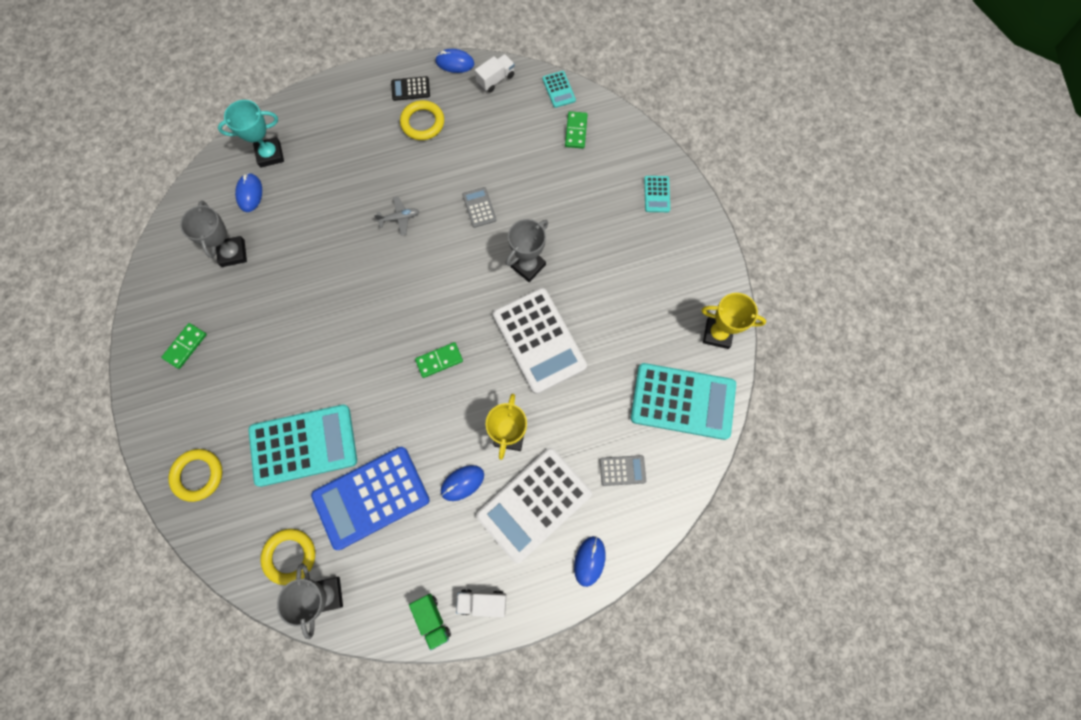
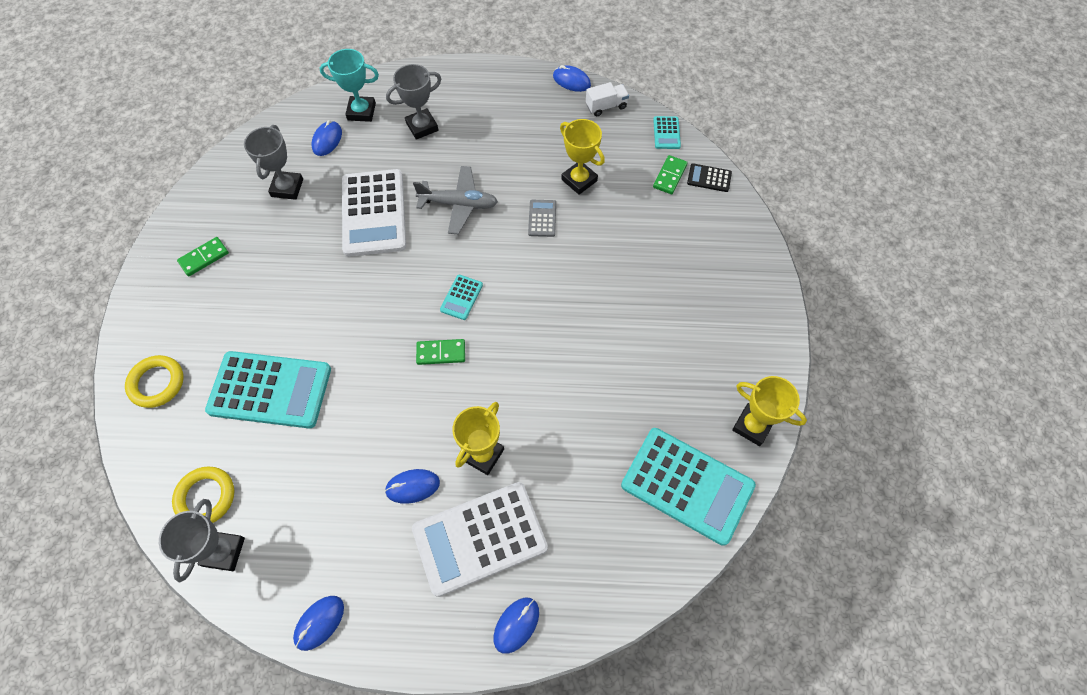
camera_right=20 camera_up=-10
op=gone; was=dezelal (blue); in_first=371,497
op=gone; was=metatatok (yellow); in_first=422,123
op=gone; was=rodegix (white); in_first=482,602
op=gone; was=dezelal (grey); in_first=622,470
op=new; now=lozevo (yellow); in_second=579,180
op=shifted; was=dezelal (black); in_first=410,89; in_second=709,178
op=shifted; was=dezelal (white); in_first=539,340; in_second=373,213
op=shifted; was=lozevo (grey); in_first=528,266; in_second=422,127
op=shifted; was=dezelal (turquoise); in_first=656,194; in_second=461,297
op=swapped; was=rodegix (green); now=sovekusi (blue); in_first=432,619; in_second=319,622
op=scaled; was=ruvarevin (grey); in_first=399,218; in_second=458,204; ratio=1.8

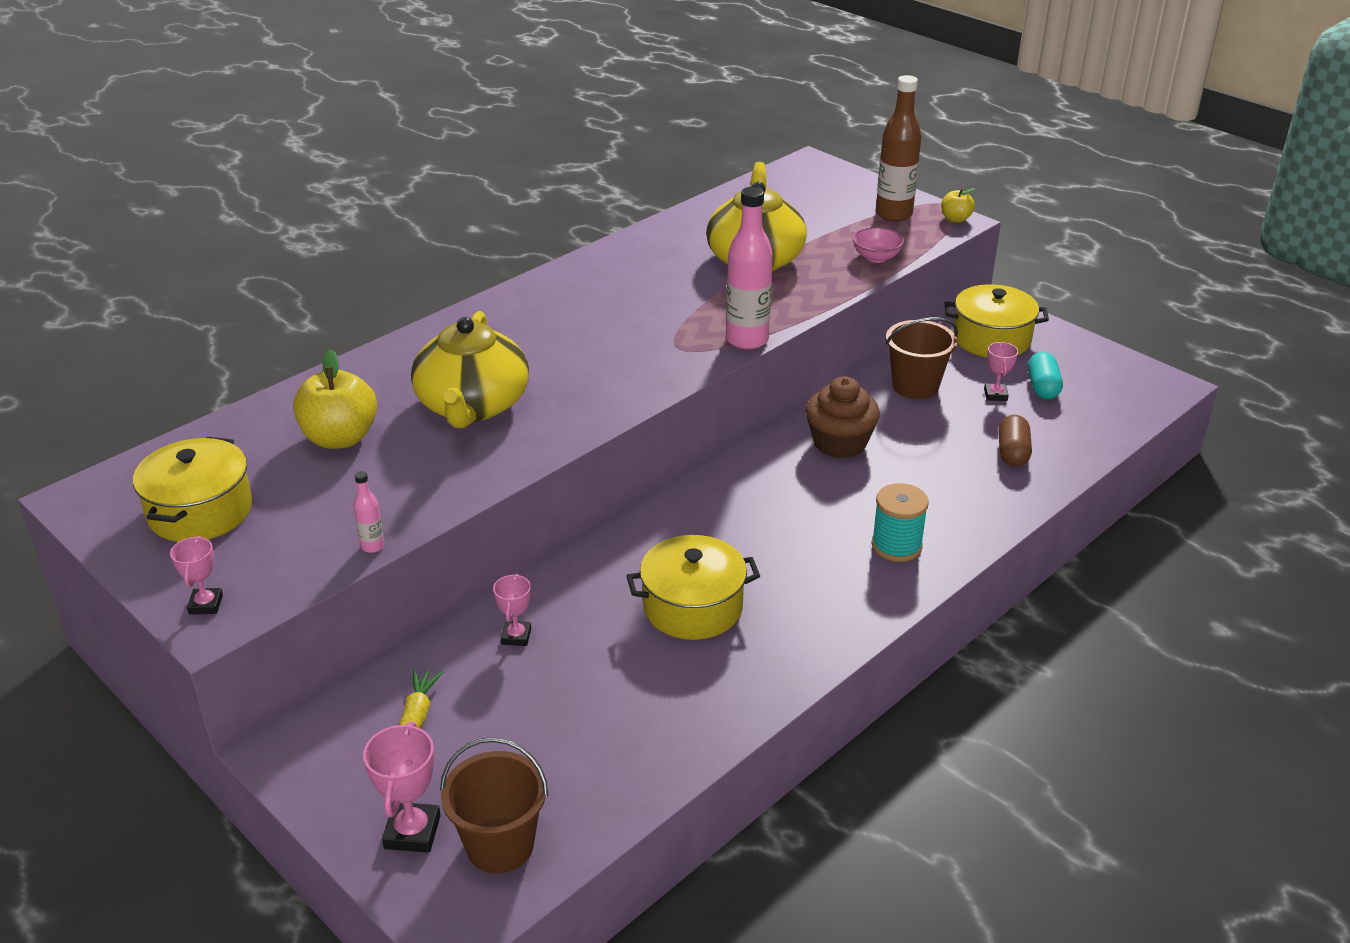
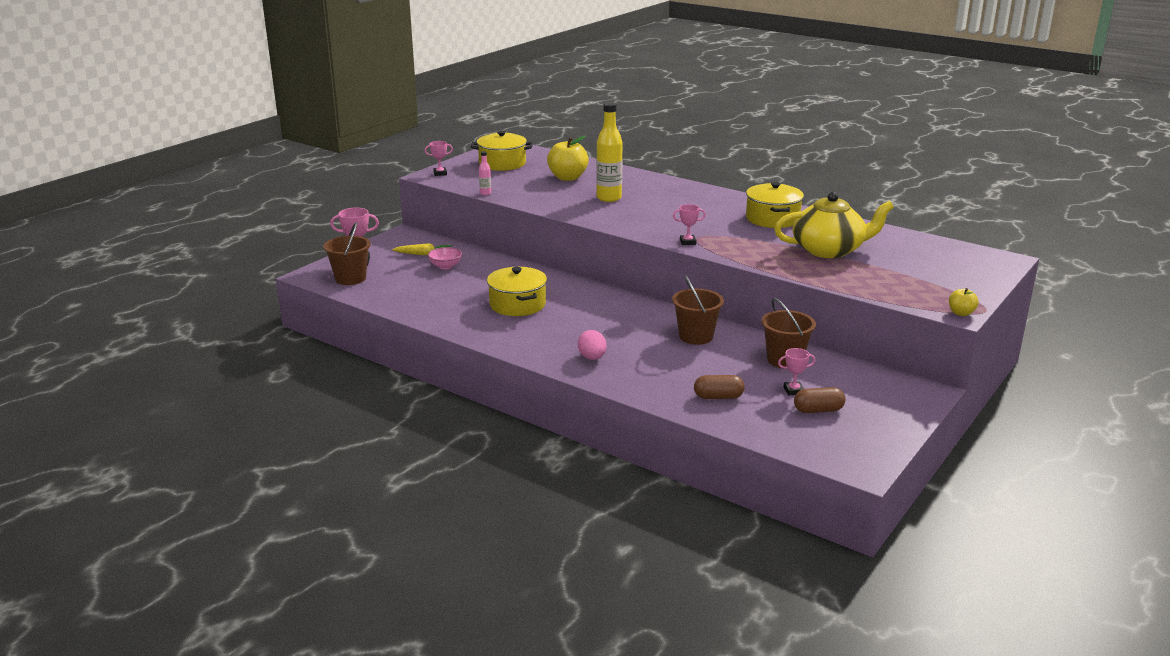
camera_right=80 camera_up=-10
op=gone; was=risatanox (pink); in_first=747,340
op=gone; was=risatanox (brown); in_first=893,214
op=shifted; was=lozevo (pink); in_first=516,636; in_second=687,242
op=shifted; was=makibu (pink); in_first=876,257; in_second=445,266
op=shifted; was=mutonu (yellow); in_first=991,339; in_second=772,219
op=swapped; was=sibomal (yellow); now=risatanox (yellow); in_first=472,405; in_second=609,198
op=swapped; was=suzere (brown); now=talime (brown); in_first=839,443; in_second=696,336
op=swapped; was=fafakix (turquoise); now=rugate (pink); in_first=896,546; in_second=592,358
op=repainted; was=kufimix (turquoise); now=kufimix (brown); in_first=1042,387; in_second=818,410

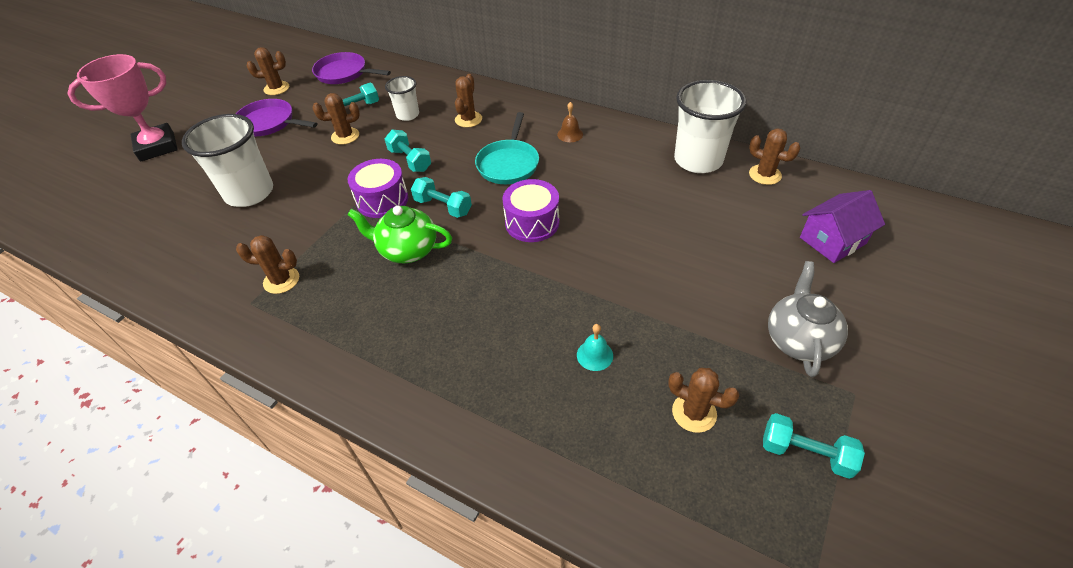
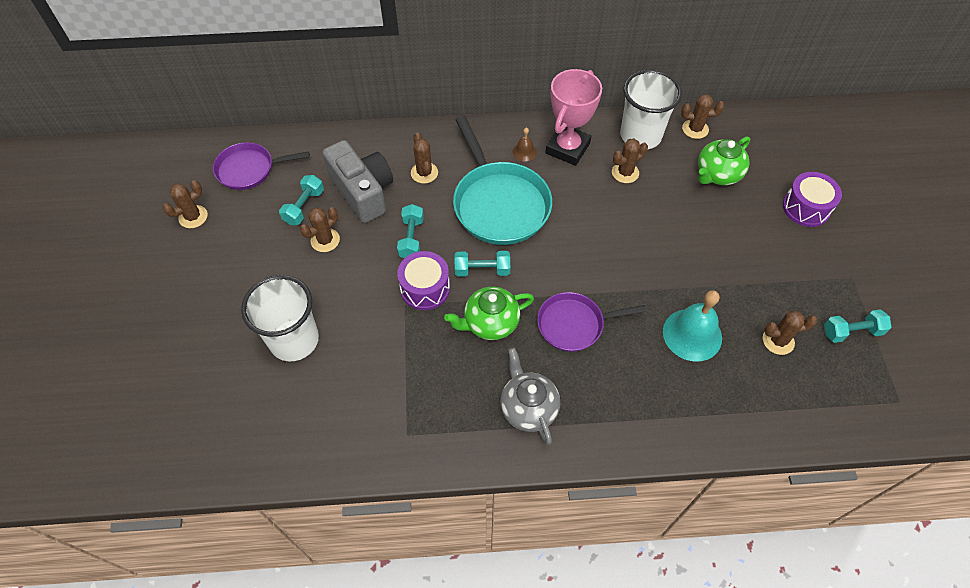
camera_right=-35 camera_up=10
op=gone; was=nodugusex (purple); in_first=832,240
op=new; now=sibomal (green); in_second=717,174
op=shifted; was=lozevo (pink); in_first=157,147; in_second=567,148
op=shifted; was=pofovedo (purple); in_first=269,123; in_second=574,324
op=shifted; was=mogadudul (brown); in_first=281,280; in_second=625,173
op=shifted; was=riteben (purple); in_first=532,222; in_second=806,208
op=shifted; was=sibomal (grey); in_first=798,340; in_second=528,408
op=swapped; was=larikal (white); now=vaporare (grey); in_first=407,115; in_second=363,191
op=rotated; was=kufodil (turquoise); in_first=410,160; in_second=411,238; clockwise=75
op=scaled; was=pofovedo (turquoise); in_first=508,164; in_second=499,204; ratio=1.63
op=scaled; was=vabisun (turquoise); in_first=595,355; in_second=692,334; ratio=2.07

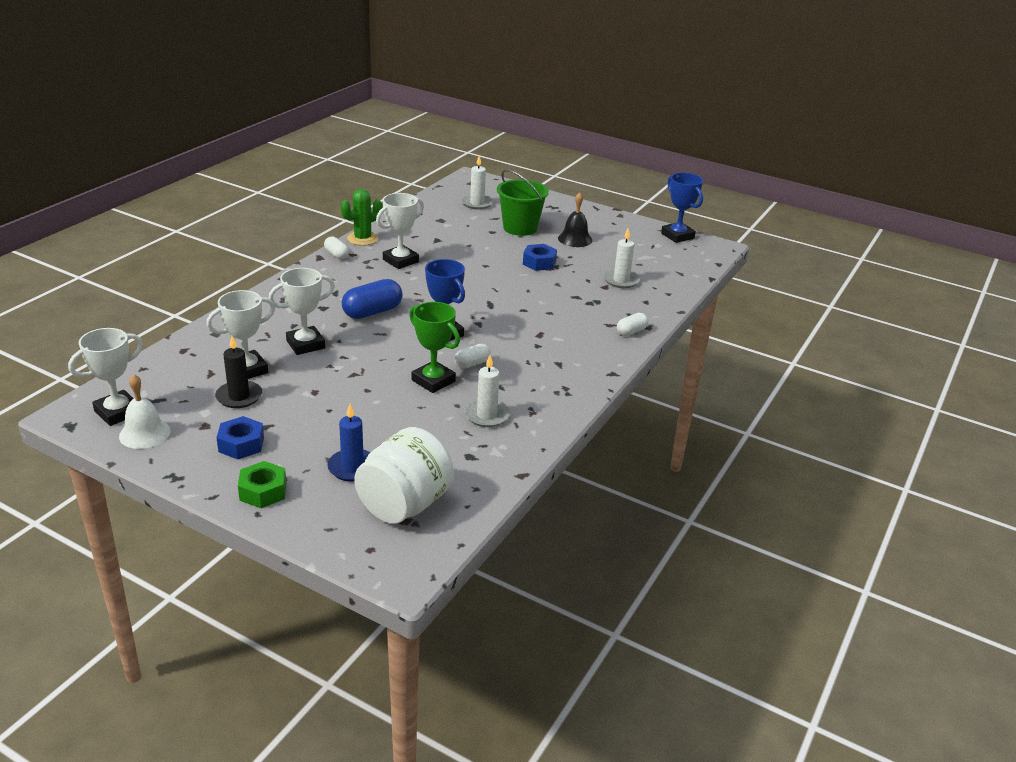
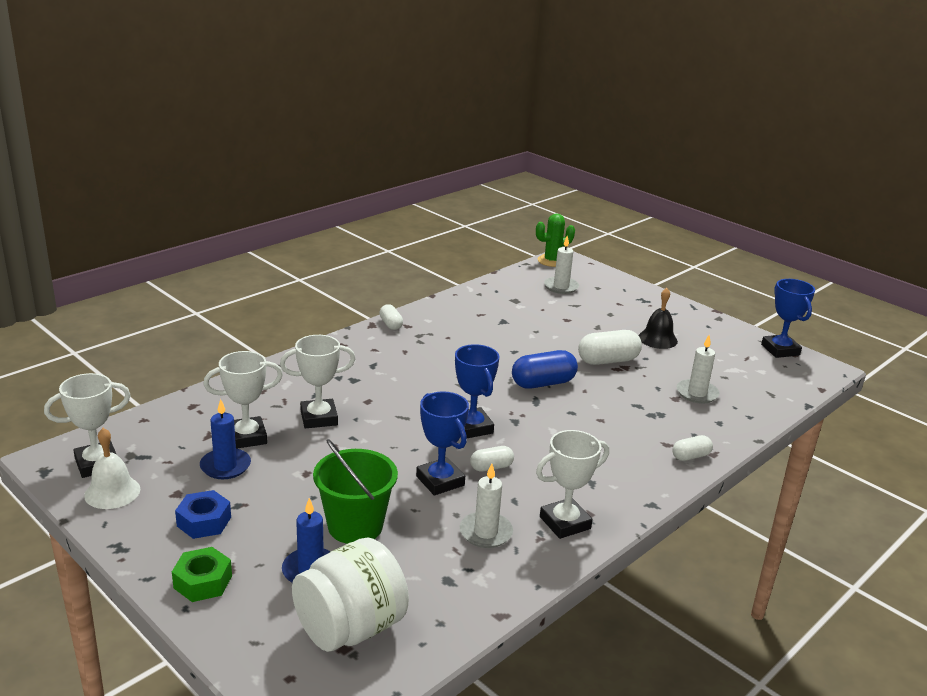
camera_right=15 camera_up=-5
op=shifted; was=mogadudul (green); in_first=362,239; in_second=552,261
op=shifted; was=kufimix (blue); in_first=372,312; in_second=543,383
op=shifted; was=lozevo (white); in_first=400,261; in_second=565,523
op=shifted; was=talime (green); in_first=520,228; in_second=355,526
op=swapped; was=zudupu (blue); now=kufimix (white); in_first=539,263; in_second=608,361
op=repainted; was=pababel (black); now=pababel (blue); in_first=239,396; in_second=225,466
op=repainted; was=lozevo (green); now=lozevo (blue); in_first=433,381; in_second=440,481

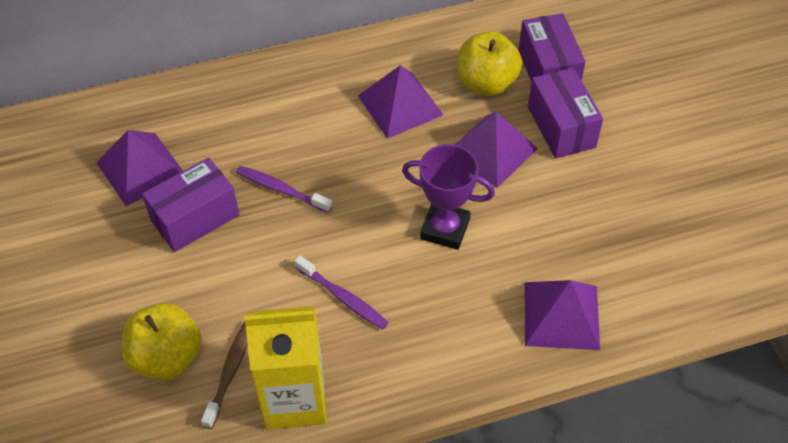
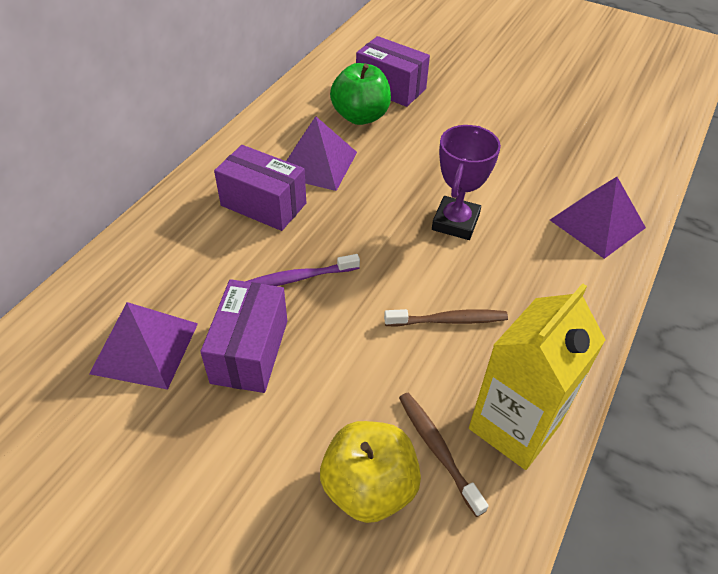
camera_right=-45 camera_up=-5
op=gone; was=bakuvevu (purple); in_first=491,151
op=shifted; was=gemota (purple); in_first=561,127; in_second=263,204
op=repainted; was=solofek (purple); now=solofek (brown); in_first=343,297; in_second=448,320
op=repainted; was=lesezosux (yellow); now=lesezosux (green); in_first=486,83; in_second=360,116
op=rotated; was=lozevo (purple); in_first=445,229; in_second=455,222; clockwise=-45

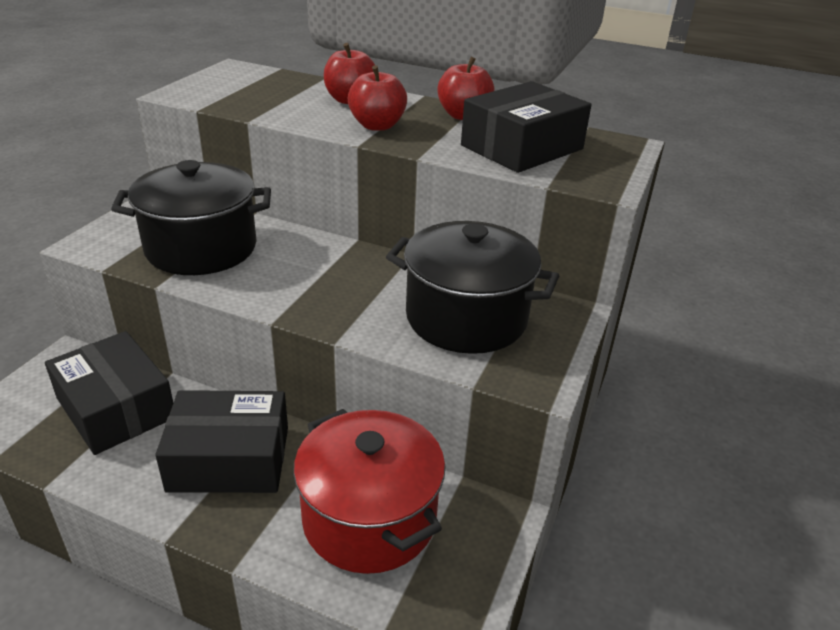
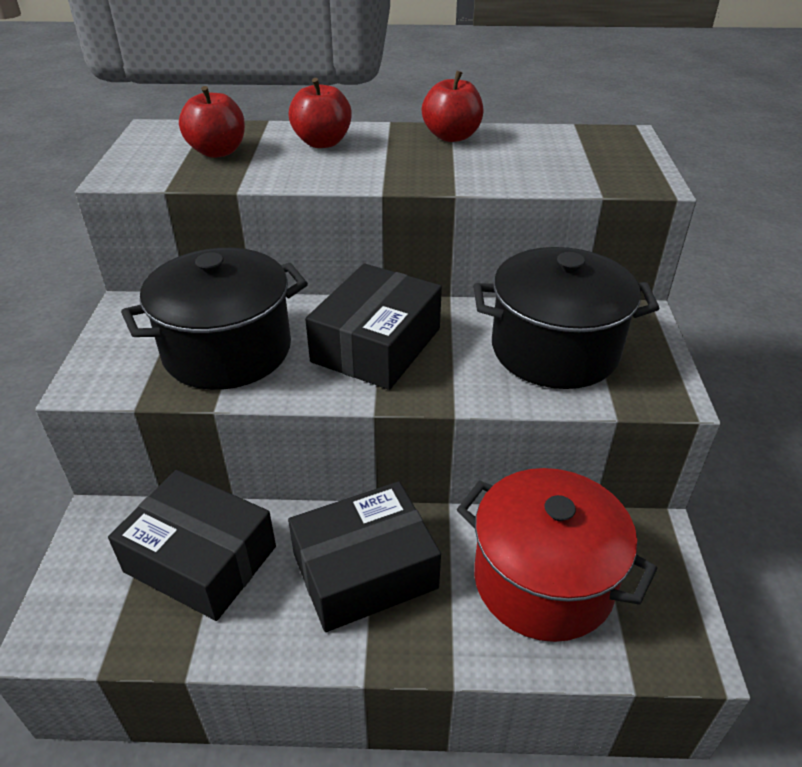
camera_right=-20 camera_up=5
op=shifted; was=lesezosux (red); in_first=377,126; in_second=217,152
op=shifted; was=gemota (black); in_first=522,147; in_second=376,345

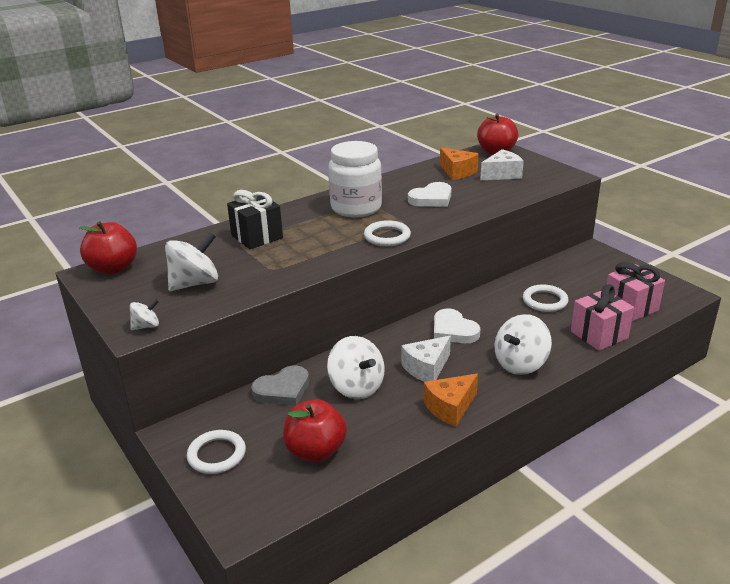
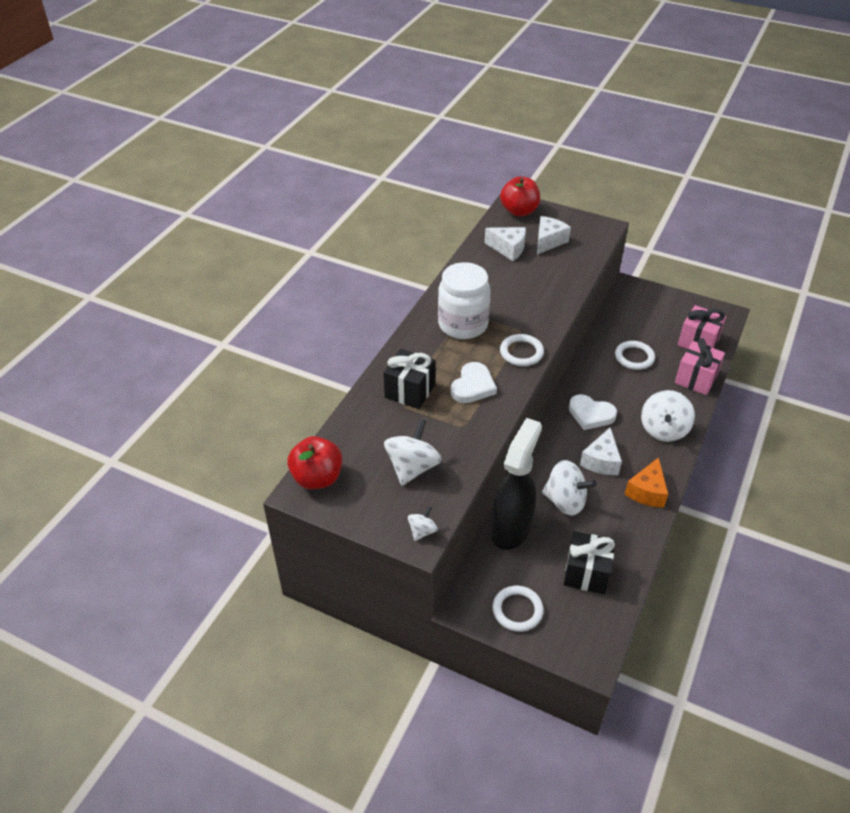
camera_right=-30 camera_up=15
op=shifted; was=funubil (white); in_first=431,199; in_second=473,386
op=swapped; was=funubil (grey); now=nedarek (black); in_first=283,390; in_second=511,528
op=swapped; was=lesezosux (red); now=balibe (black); in_first=315,451; in_second=586,573
op=repainted; was=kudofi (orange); now=kudofi (white); in_first=457,172; in_second=508,249

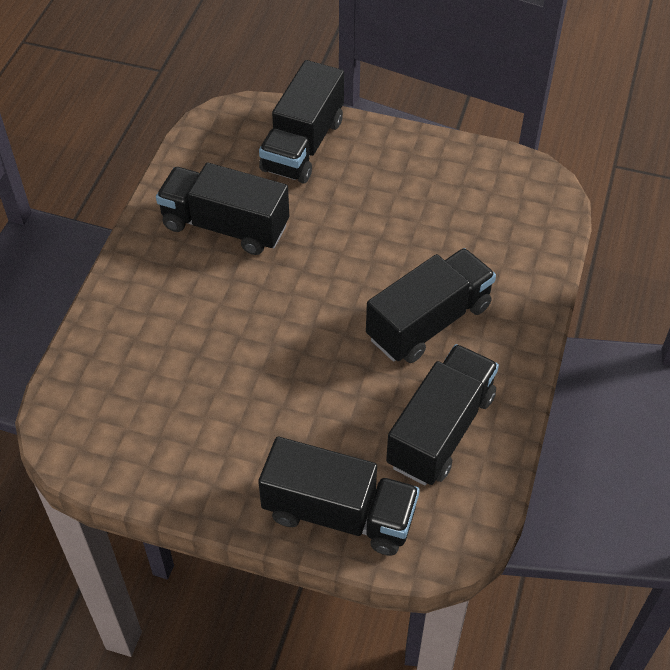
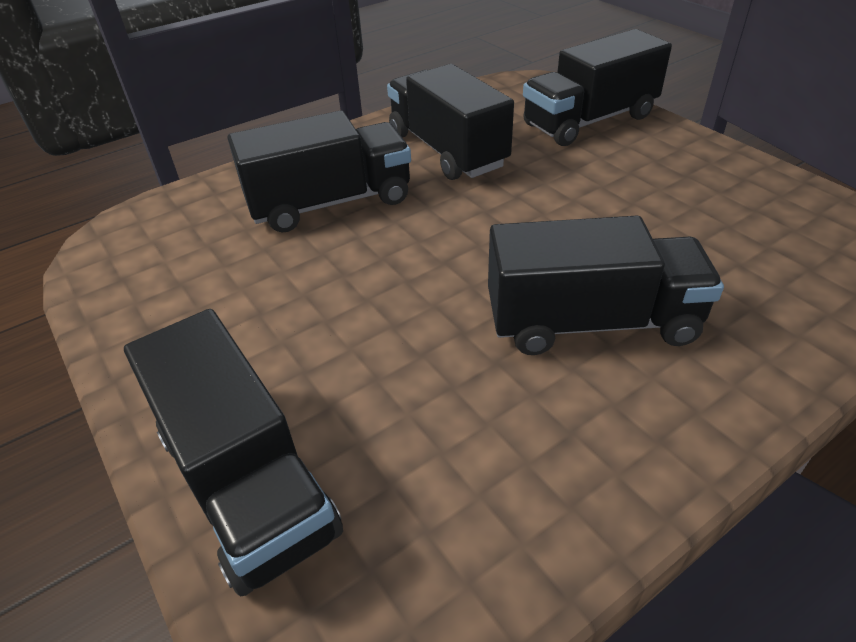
camera_right=40 camera_up=-10
op=shifted; was=rodegix (black); in_first=441,430; in_second=330,203

